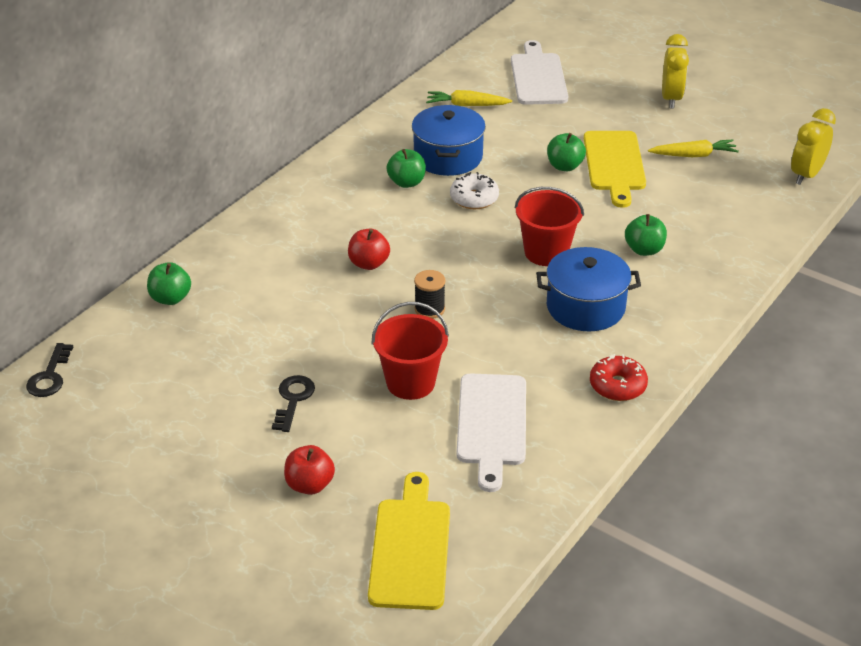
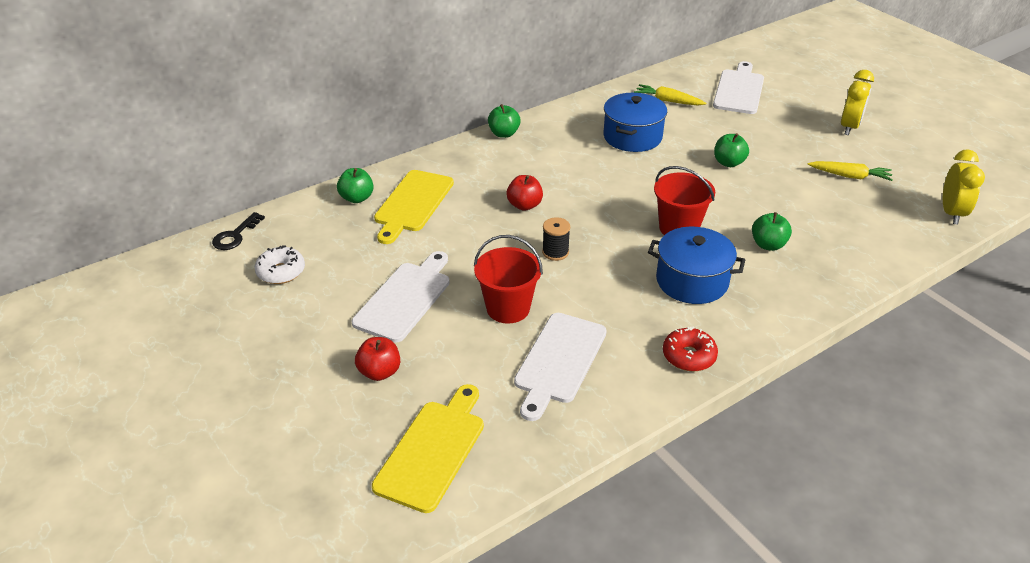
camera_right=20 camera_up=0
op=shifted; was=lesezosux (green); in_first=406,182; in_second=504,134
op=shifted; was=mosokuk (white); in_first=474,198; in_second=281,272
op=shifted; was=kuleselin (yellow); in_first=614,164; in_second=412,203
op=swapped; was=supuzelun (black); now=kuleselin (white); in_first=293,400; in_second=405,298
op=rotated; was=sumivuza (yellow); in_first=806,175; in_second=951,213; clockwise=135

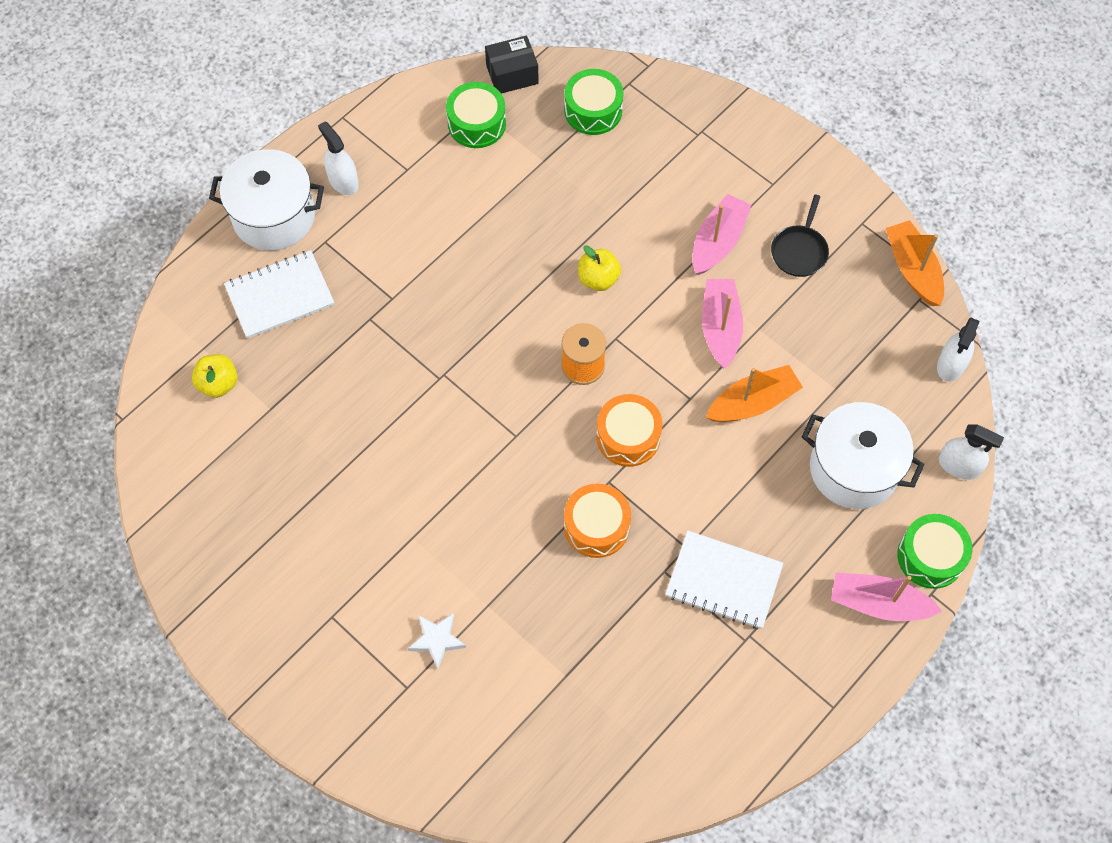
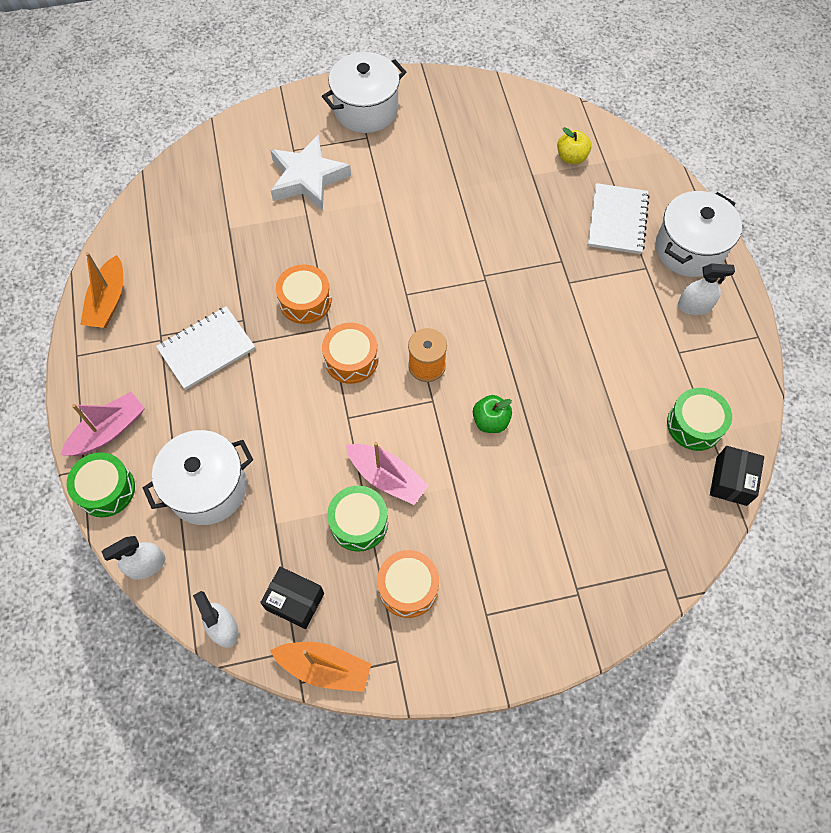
camera_right=125 camera_up=0
op=gone; was=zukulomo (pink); in_first=718,242
op=new; now=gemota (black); in_second=295,601
op=new; now=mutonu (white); in_second=366,109
op=shifted; was=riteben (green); in_first=593,110; in_second=359,523
op=shifted; was=zukulomo (orange); in_first=752,402; in_second=108,301
op=swapped; was=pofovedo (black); now=riteben (orange); in_first=799,251; in_second=408,587
op=repainted; was=lesezosux (yellow); now=lesezosux (green); in_first=598,279; in_second=490,421
op=scaled; was=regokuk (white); in_first=437,640; in_second=308,178; ratio=2.02

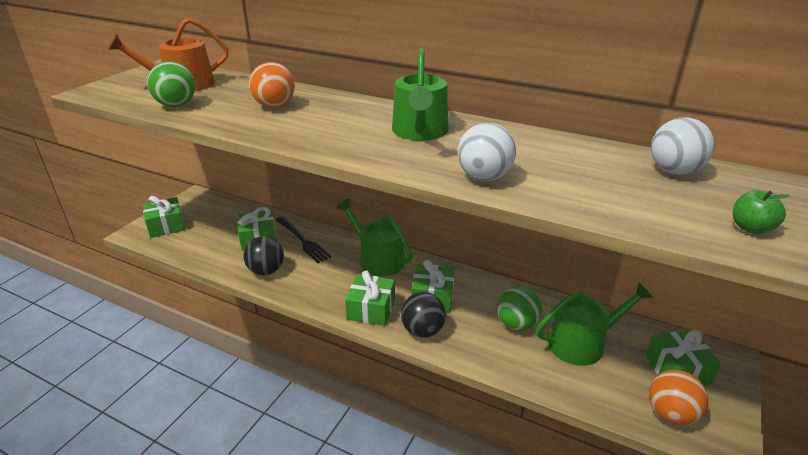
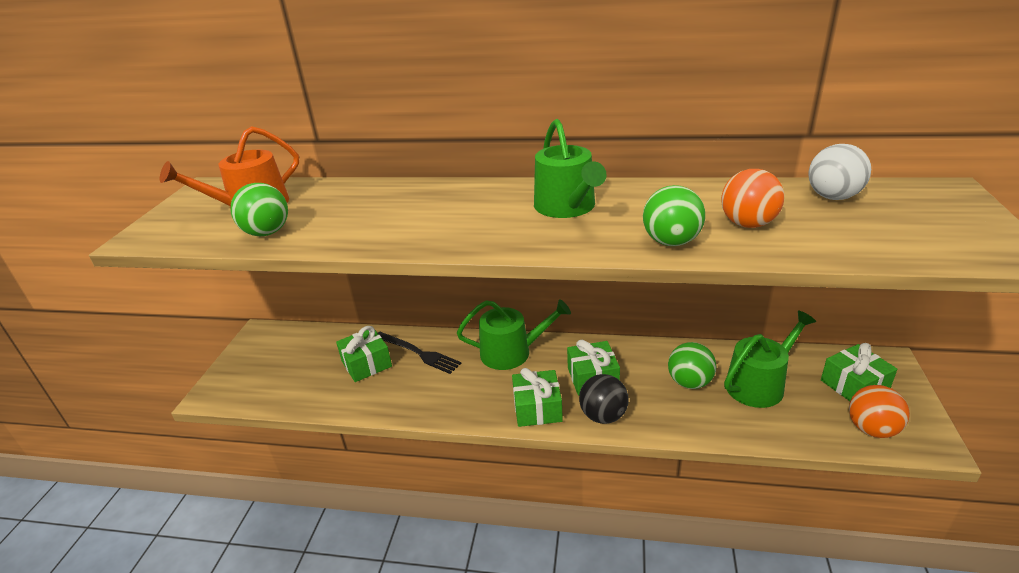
camera_right=-15 camera_up=0
op=gone; was=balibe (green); in_first=166,226
op=gone; was=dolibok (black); in_first=266,271
op=gone; was=lesezosux (green); in_first=750,228
op=shifted; was=dolibok (orange); in_first=274,106; in_second=748,224
op=repainted; was=dolibok (white); now=dolibok (green); in_first=484,177; in_second=671,242
op=rotated; was=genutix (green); in_first=377,259; in_second=512,352; clockwise=150

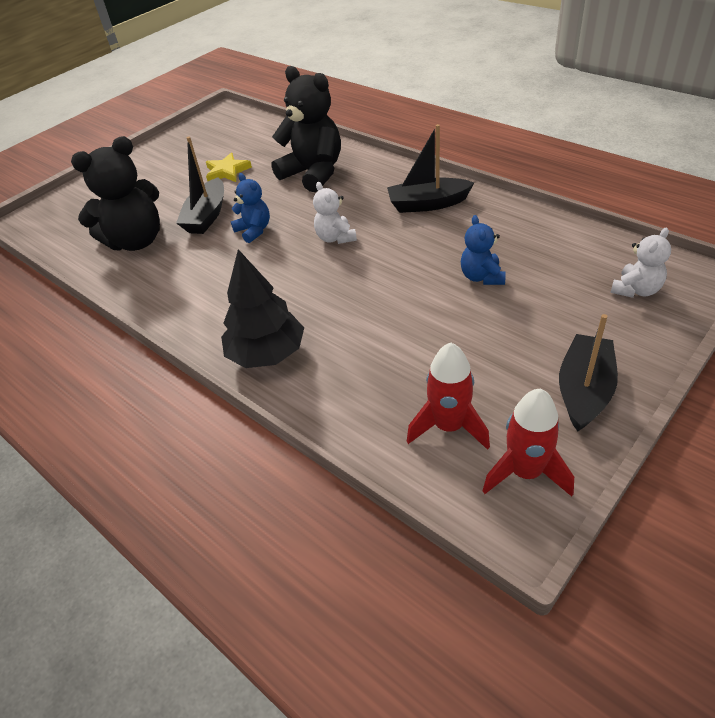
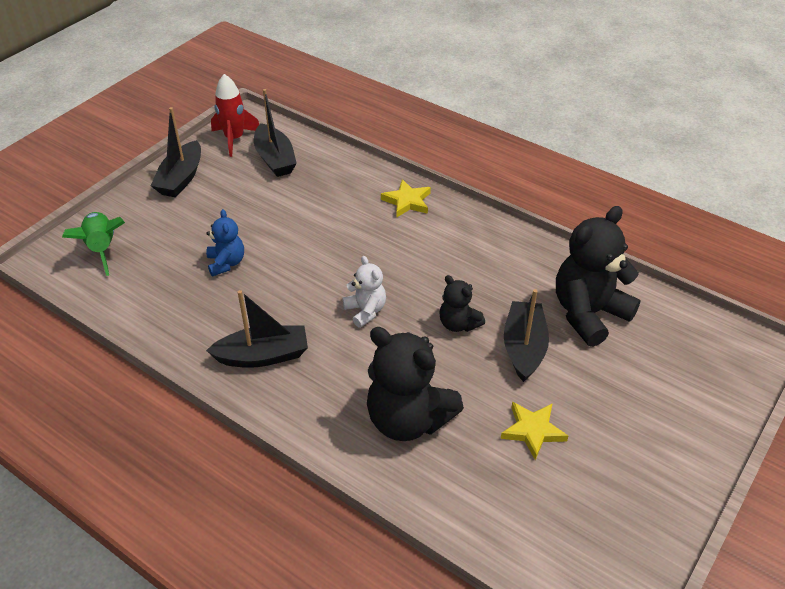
camera_right=170 camera_up=0
op=swapped; was=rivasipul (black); now=regokuk (yellow); in_first=267,354; in_second=407,201
op=swapped; was=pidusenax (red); now=zukulomo (black); in_first=448,426; in_second=275,159
op=swapped; was=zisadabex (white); now=pidusenax (green); in_first=636,290; in_second=102,248
op=repainted; was=zisadabex (blue); now=zisadabex (black); in_first=254,230; in_second=458,324

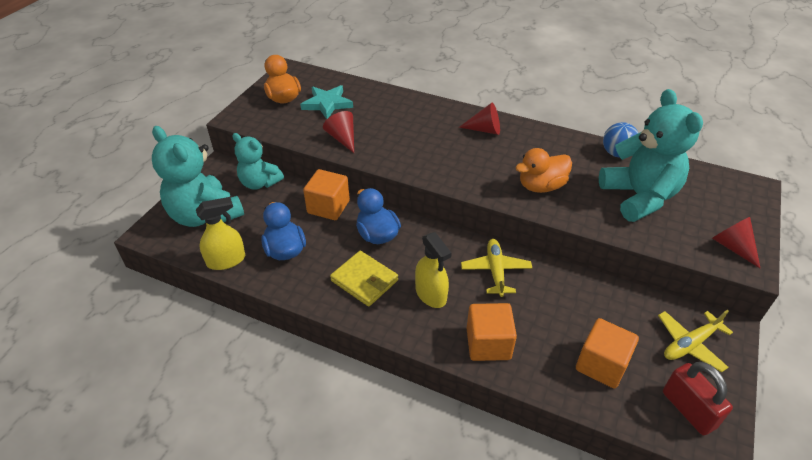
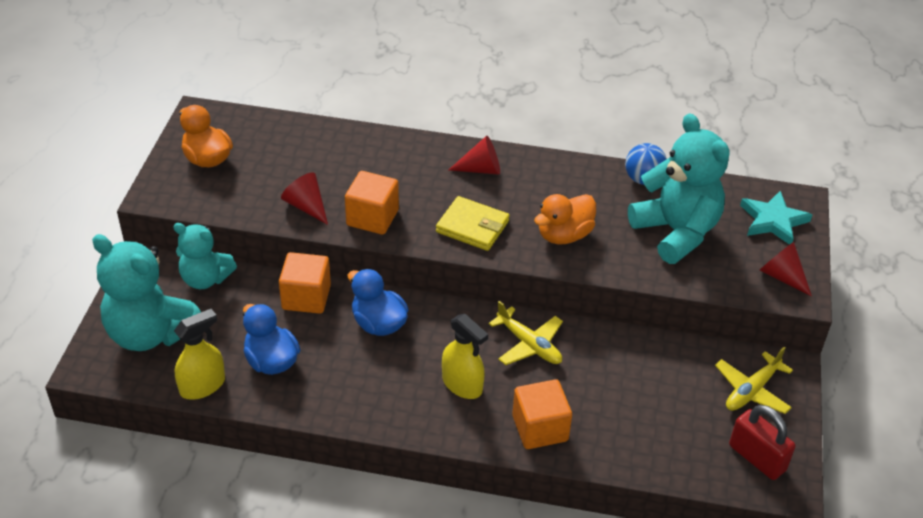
camera_right=-15 camera_up=0
op=shifted; was=regokuk (turquoise); in_first=327,104; in_second=773,221
op=shifted; was=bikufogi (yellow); in_first=364,280; in_second=472,226
op=shifted; was=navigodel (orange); in_first=601,364; in_second=372,218
op=rotated; was=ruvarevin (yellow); in_first=495,271; in_second=529,345; clockwise=150

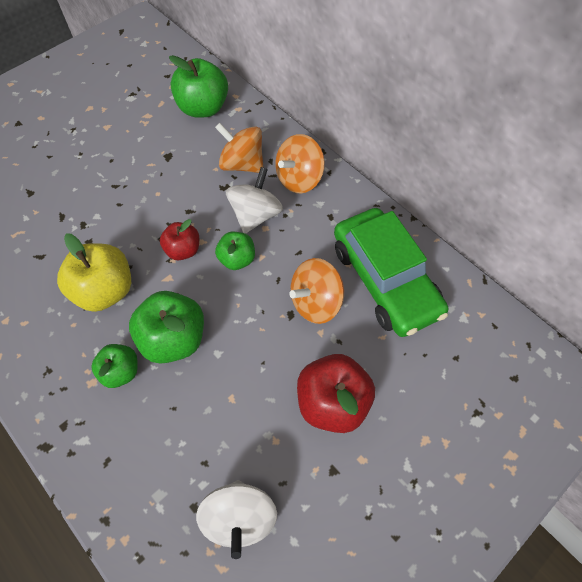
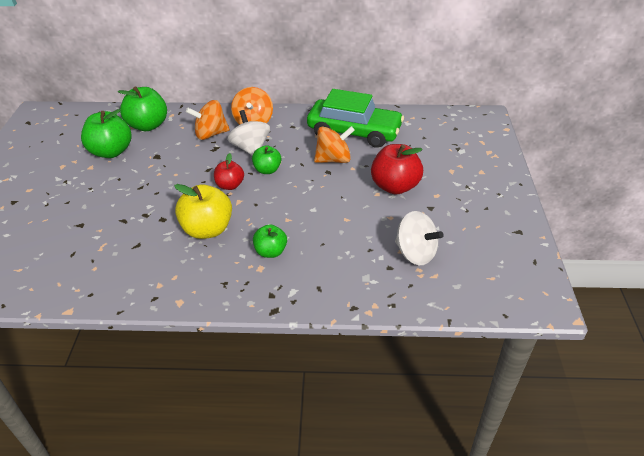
camera_right=-45 camera_up=-20
op=shifted; was=lesezosux (green); in_first=174,338; in_second=111,152
op=rotated; was=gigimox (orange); in_first=315,302; in_second=333,159; clockwise=-120

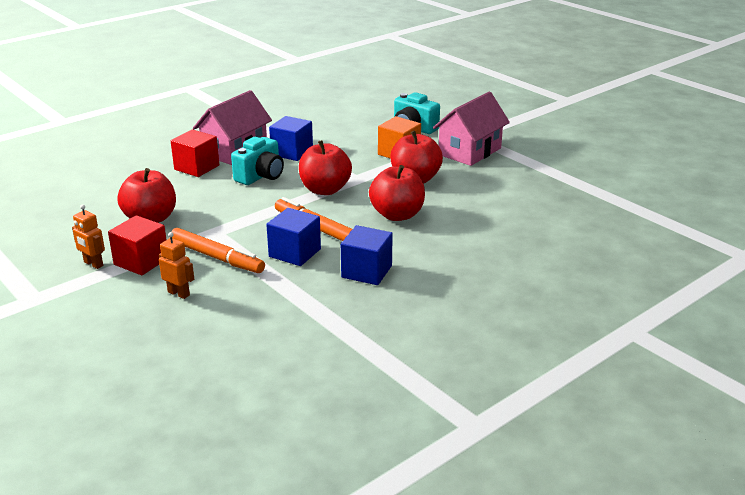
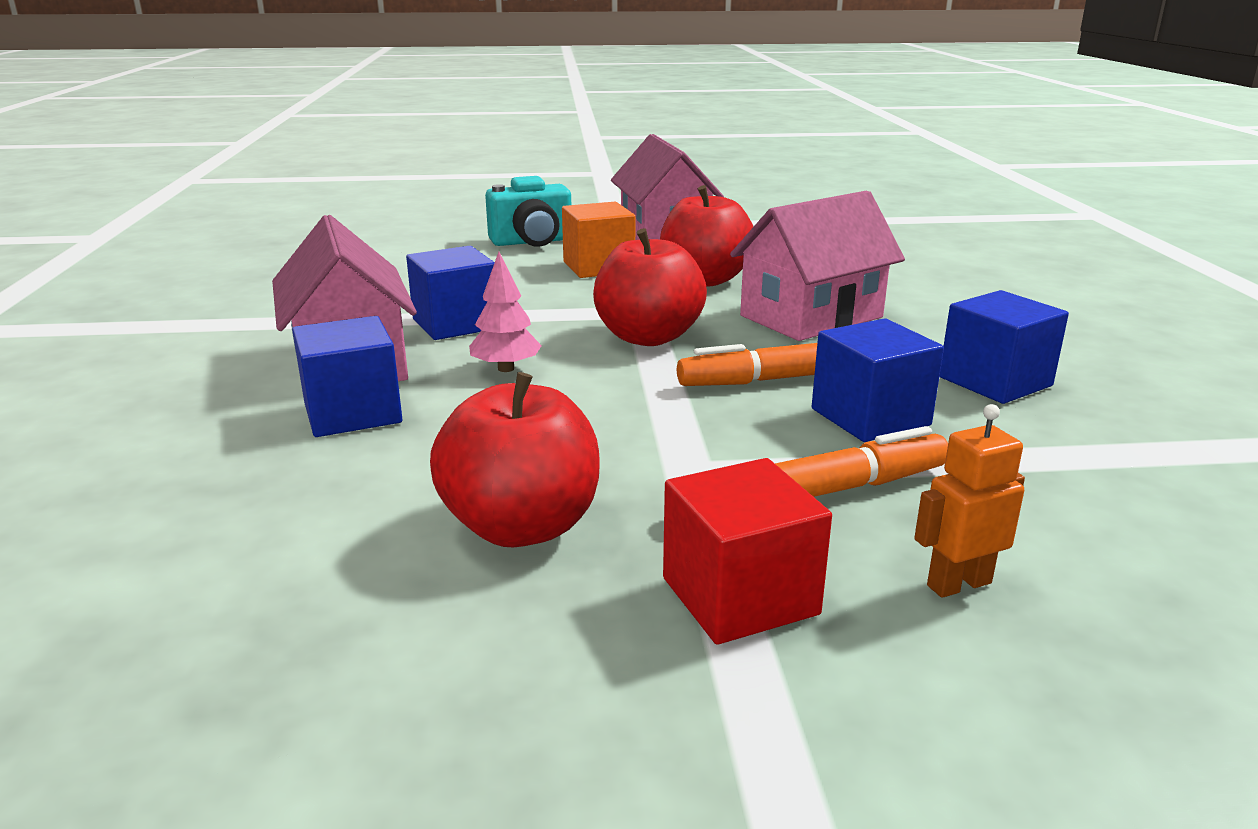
camera_right=-55 camera_up=-5
op=gone; was=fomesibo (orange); in_first=93,264
op=swapped; was=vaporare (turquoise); now=rivasipul (pink); in_first=260,176; in_second=506,368
op=swapped; was=lesezosux (red); now=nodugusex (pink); in_first=397,215; in_second=811,317
op=repainted; was=navigodel (red); now=navigodel (blue); in_first=197,167; in_second=352,413

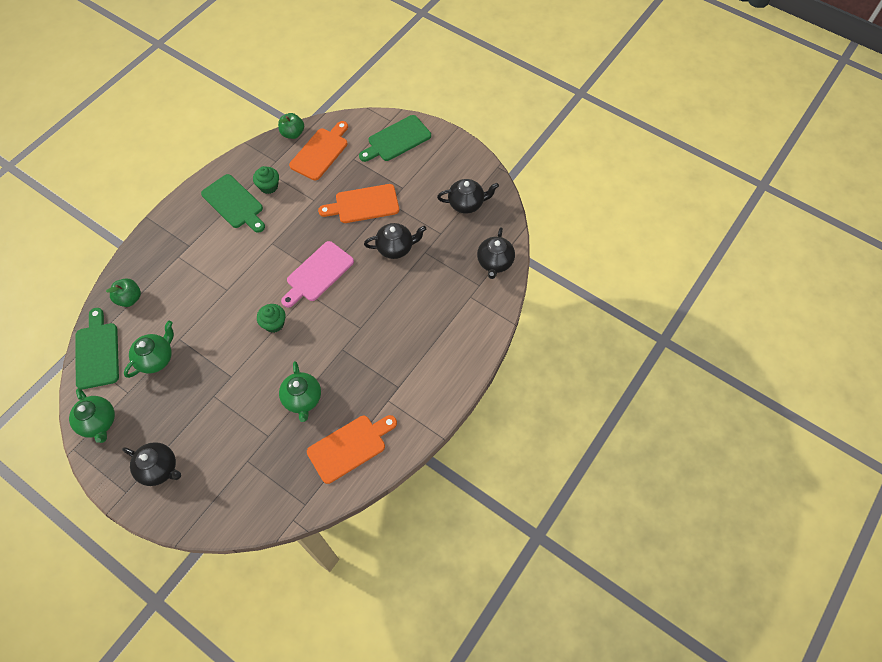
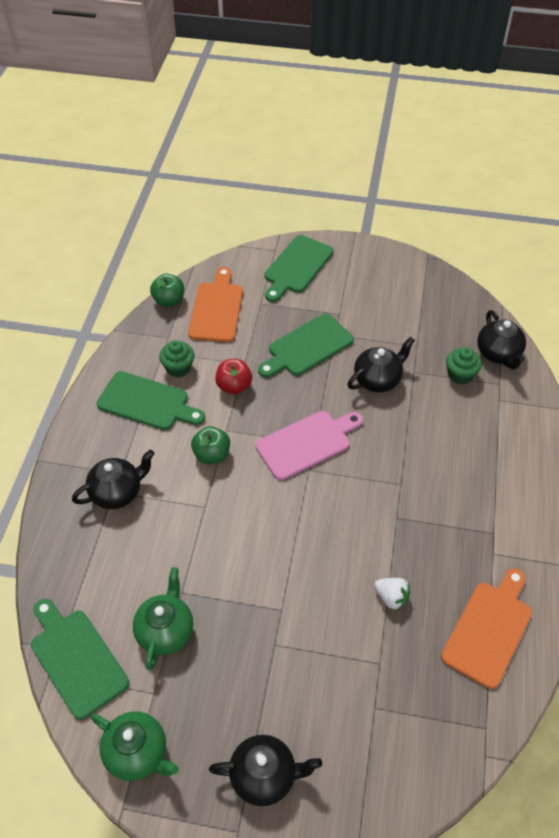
camera_right=-25 camera_up=-10
op=new; now=lesezosux (red); in_second=234,386
op=shifted; was=lesezosux (green); in_first=129,298; in_second=212,455
op=shifted; was=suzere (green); in_first=274,324; in_second=460,375
op=shifted; was=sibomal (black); in_first=466,204; in_second=117,492
op=swapped; was=sibomal (green); now=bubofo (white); in_first=302,399; in_second=391,598
op=repainted; was=kuleselin (orange); now=kuleselin (green); in_first=363,204; in_second=307,347
op=rotated; was=kuleselin (pink); in_first=318,274; in_second=307,443; clockwise=-135

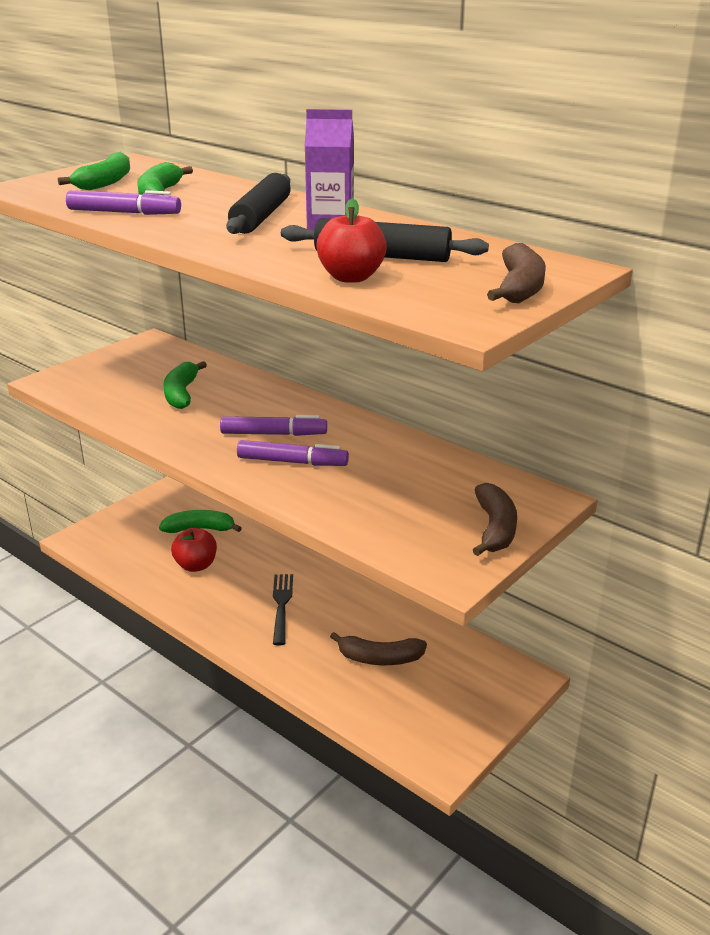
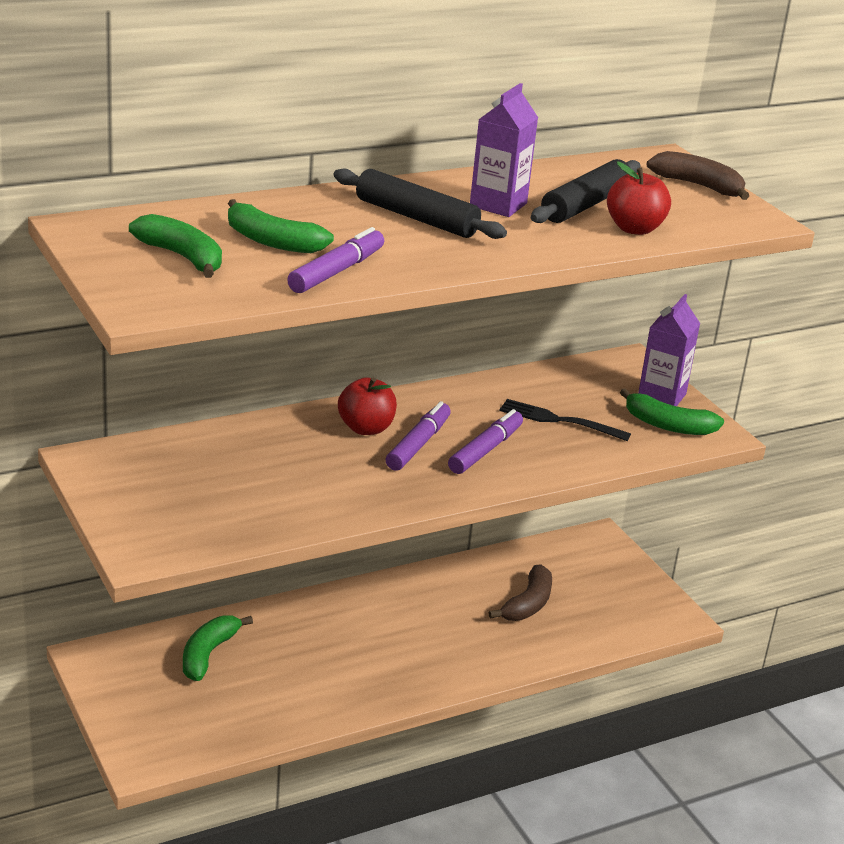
camera_right=-70 camera_up=0
op=shifted; was=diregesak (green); in_first=181,393; in_second=668,425
op=shifted; was=lesezosux (red); in_first=196,565; in_second=366,428
op=shifted; was=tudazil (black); in_first=281,605; in_second=559,420
op=swapped; was=diregesak (brown); now=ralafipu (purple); in_first=494,528; in_second=661,396

